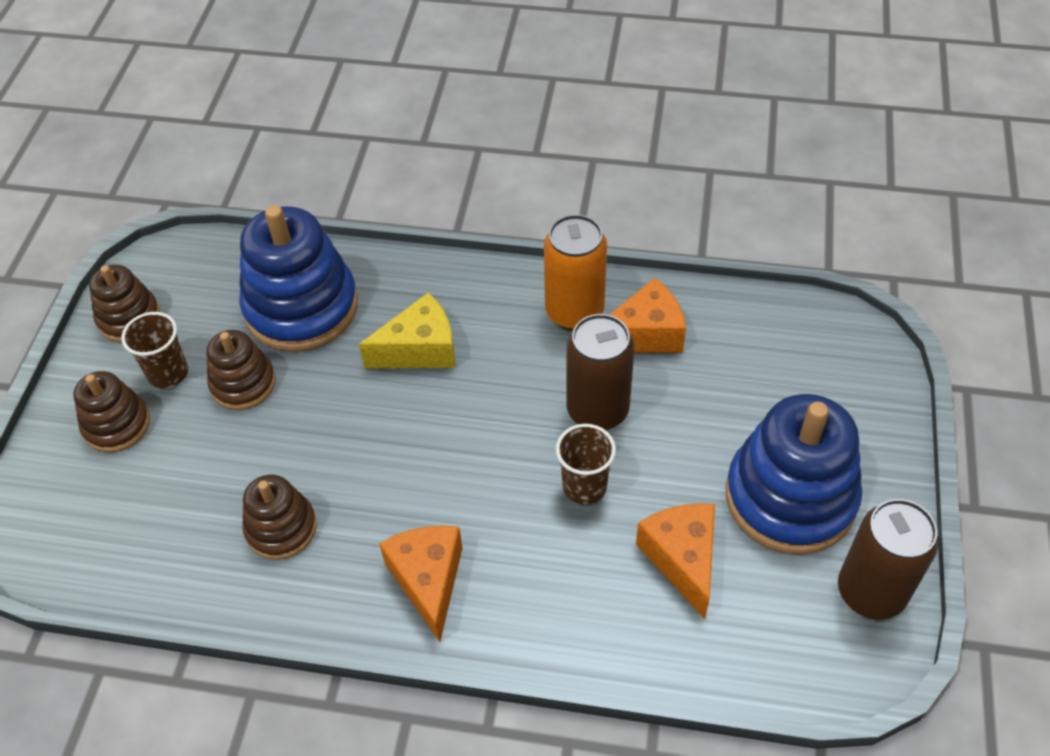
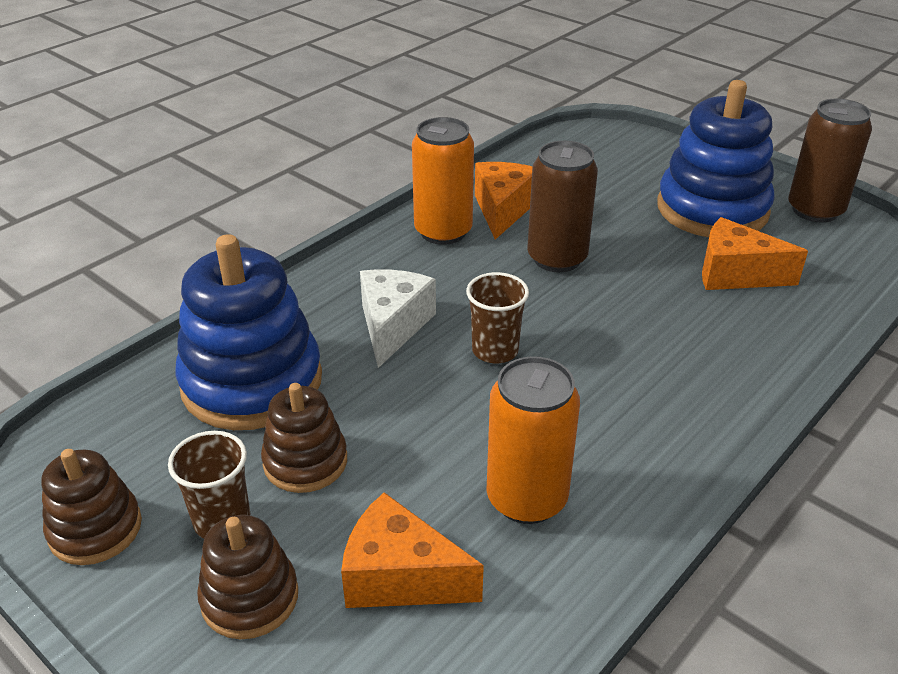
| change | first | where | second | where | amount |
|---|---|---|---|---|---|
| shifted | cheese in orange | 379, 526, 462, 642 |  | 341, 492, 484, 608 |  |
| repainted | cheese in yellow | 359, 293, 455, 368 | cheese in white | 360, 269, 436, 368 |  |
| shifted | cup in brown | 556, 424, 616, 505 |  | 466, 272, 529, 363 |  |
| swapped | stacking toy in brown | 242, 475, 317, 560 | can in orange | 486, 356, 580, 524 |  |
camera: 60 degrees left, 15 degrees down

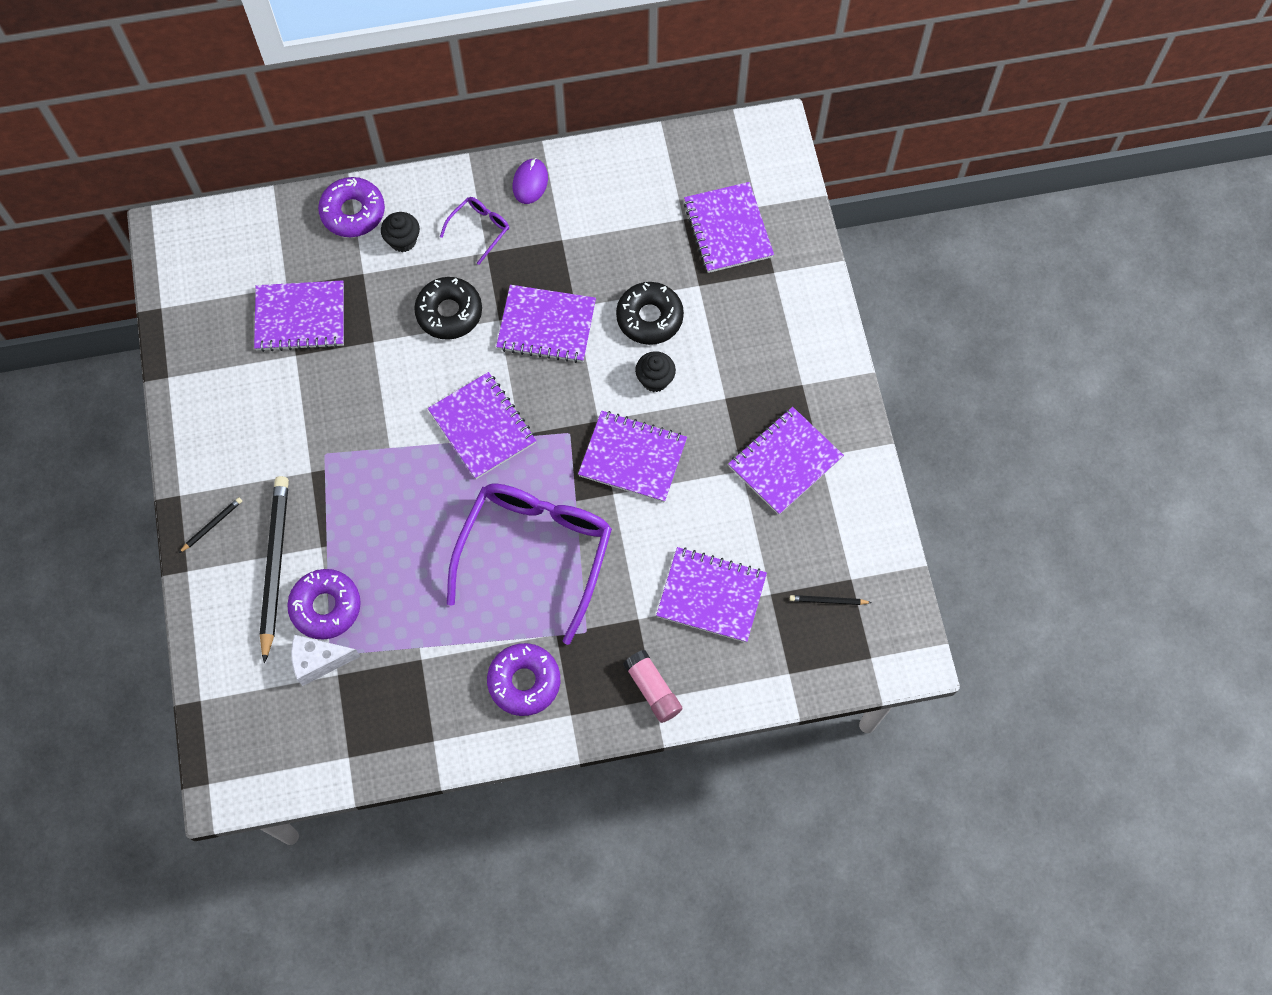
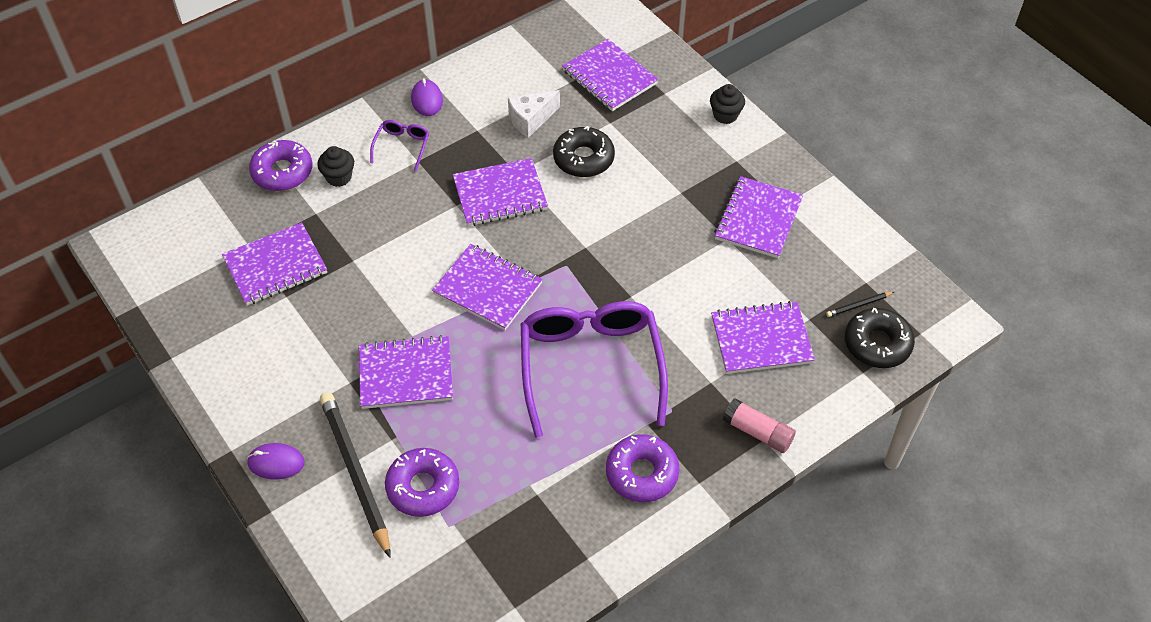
| change | first | where | second | where | amount |
|---|---|---|---|---|---|
| swapped | pencil in black | 179, 497, 242, 553 | mouse in purple | 247, 443, 305, 479 |  |
| shifted | notebook in purple | 578, 411, 687, 502 |  | 359, 335, 453, 409 |  |
| shifted | cheese in white | 291, 635, 361, 686 |  | 508, 90, 560, 138 |  |
| shifted | cupcake in black | 635, 351, 676, 392 |  | 710, 84, 745, 124 |  |
| shifted | donut in black | 414, 277, 482, 340 |  | 845, 308, 915, 368 |  |
camera: 25 degrees left, 15 degrees down

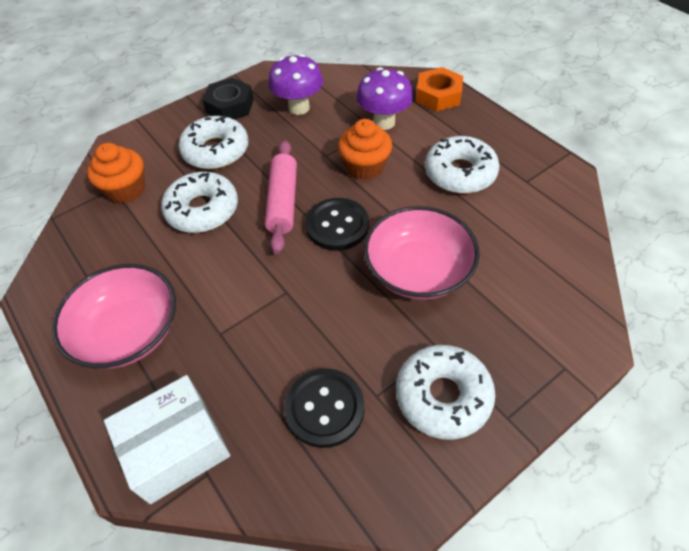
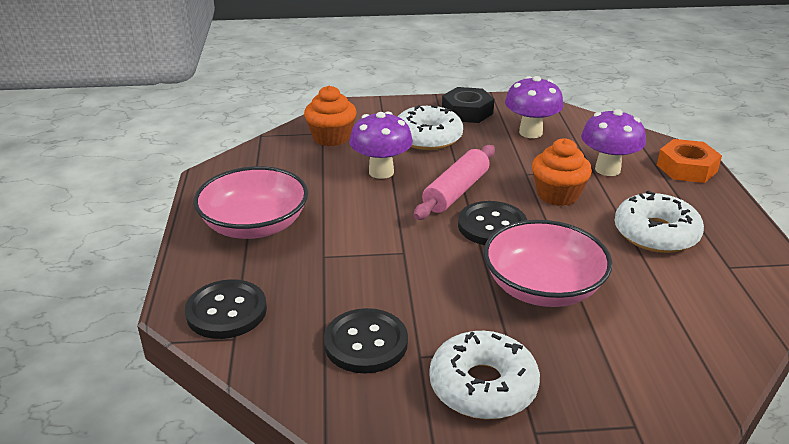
| change | first | where | second | where | amount |
|---|---|---|---|---|---|
| swapped | box in white | 104, 375, 230, 504 | button in black | 185, 279, 267, 339 |  |
| swapped | donut in white | 161, 172, 238, 233 | mushroom in purple | 349, 112, 413, 179 |  |
camera: 30 degrees right, 20 degrees down

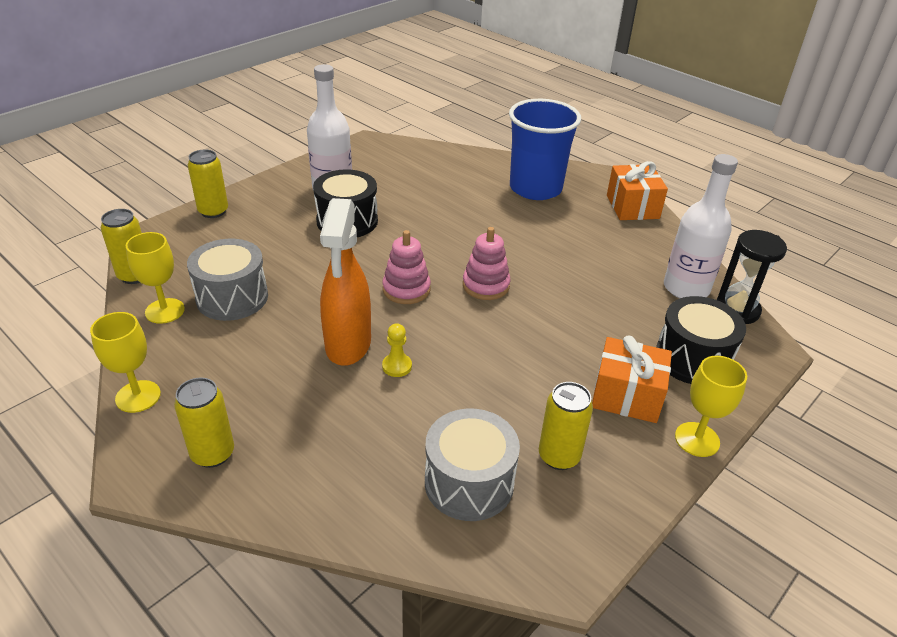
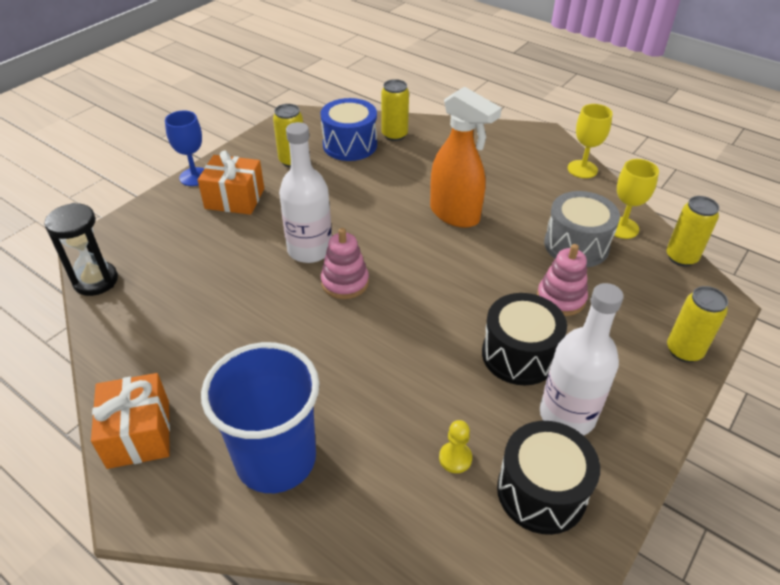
| change | first | where | second | where | amount |
|---|---|---|---|---|---|
| repainted | goblet in yellow | 675, 356, 747, 457 | goblet in blue | 165, 111, 204, 186 |  |
| shifted | bottle in white | 664, 154, 738, 298 |  | 279, 122, 332, 263 |  |
| repainted | drum in grey | 425, 408, 520, 521 | drum in blue | 320, 98, 377, 161 |  |
| shifted | can in yellow | 174, 377, 234, 468 |  | 381, 79, 409, 141 |  |
| rotated | spray bottle in orange | 320, 198, 371, 366 |  | 430, 87, 502, 228 | 135 degrees clockwise |
| shifted | pawn in yellow | 382, 323, 412, 377 |  | 439, 420, 472, 473 |  |
| shifted | drum in black | 656, 296, 746, 384 |  | 497, 421, 600, 535 |  |
| shifted | stacking toy in pink | 382, 230, 431, 304 |  | 537, 244, 588, 316 |  |
camera: 175 degrees right, 5 degrees up

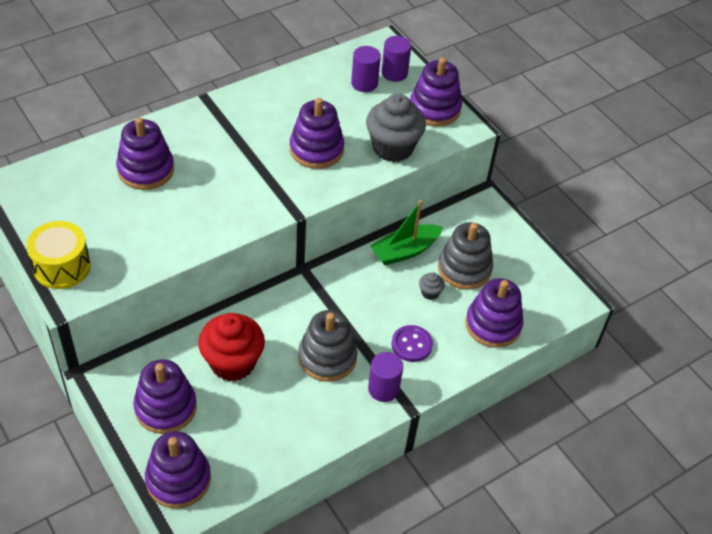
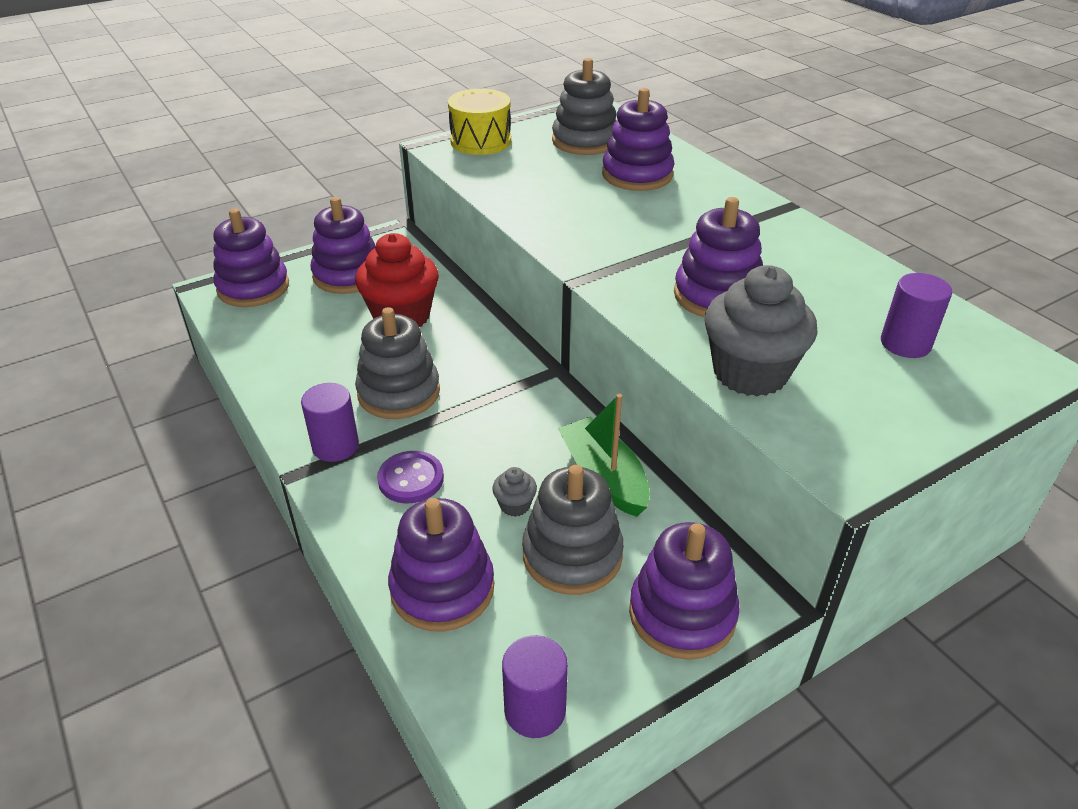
| change | first | where | second | where | amount |
|---|---|---|---|---|---|
| shifted | cylinder in purple | 381, 36, 411, 82 |  | 502, 635, 568, 738 |  |
| new |  |  | stacking toy in grey | 552, 58, 616, 155 |  |
| shifted | stacking toy in purple | 410, 58, 462, 126 |  | 629, 522, 740, 660 |  |
camera: 95 degrees right, 10 degrees down

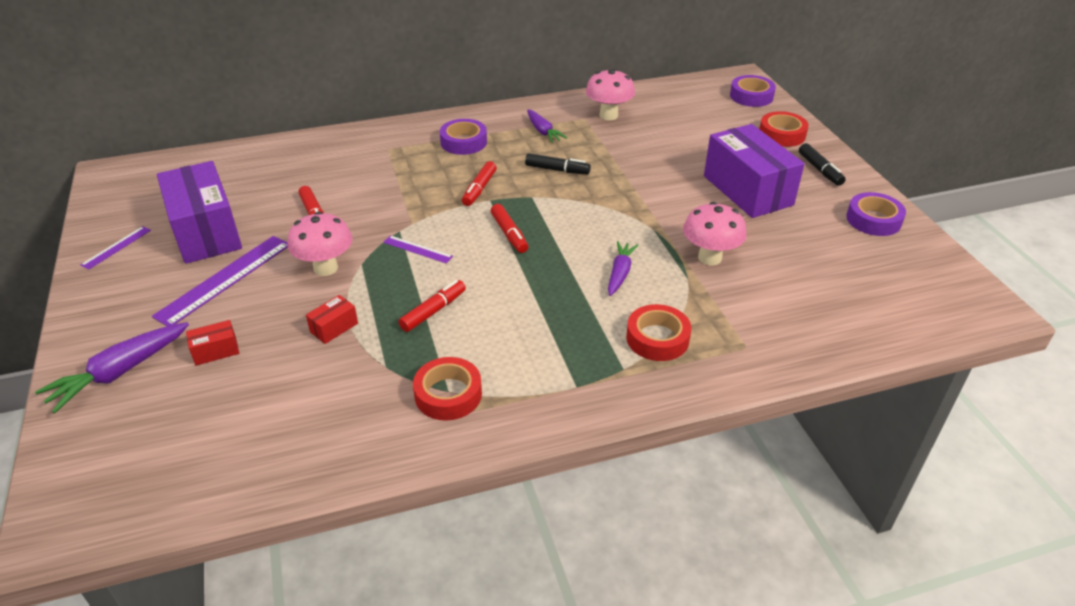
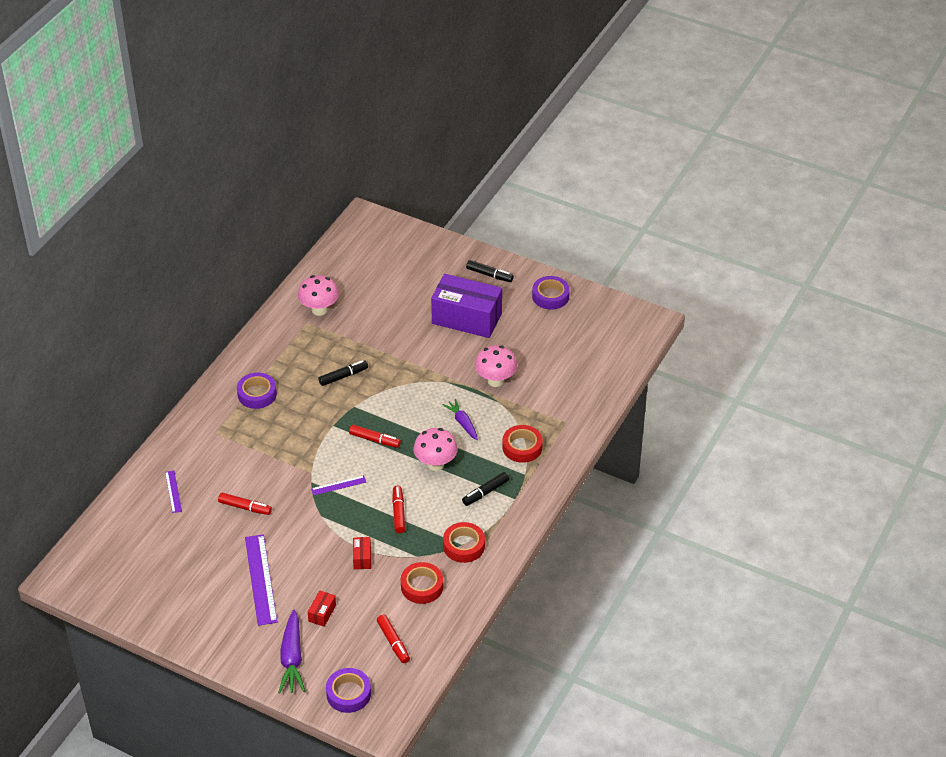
| change | first | where | second | where | amount |
|---|---|---|---|---|---|
| shifted | ruler in purple | 80, 226, 151, 270 |  | 165, 470, 182, 513 |  |
| shifted | tape in purple | 730, 75, 776, 107 |  | 326, 668, 371, 713 |  |
| shifted | marker in red | 462, 161, 497, 206 |  | 377, 615, 410, 663 |  |
| shifted | tape in red | 759, 111, 809, 147 |  | 401, 562, 443, 604 |  |
| shifted | mushroom in pink | 288, 211, 352, 276 |  | 413, 428, 458, 471 |  |
| new |  |  | marker in black | 462, 472, 509, 506 |  |
| gone | box in purple | 157, 161, 242, 264 |  |  |  |
| gone | carrot in purple | 527, 109, 567, 143 |  |  |  |
camera: 45 degrees left, 5 degrees up

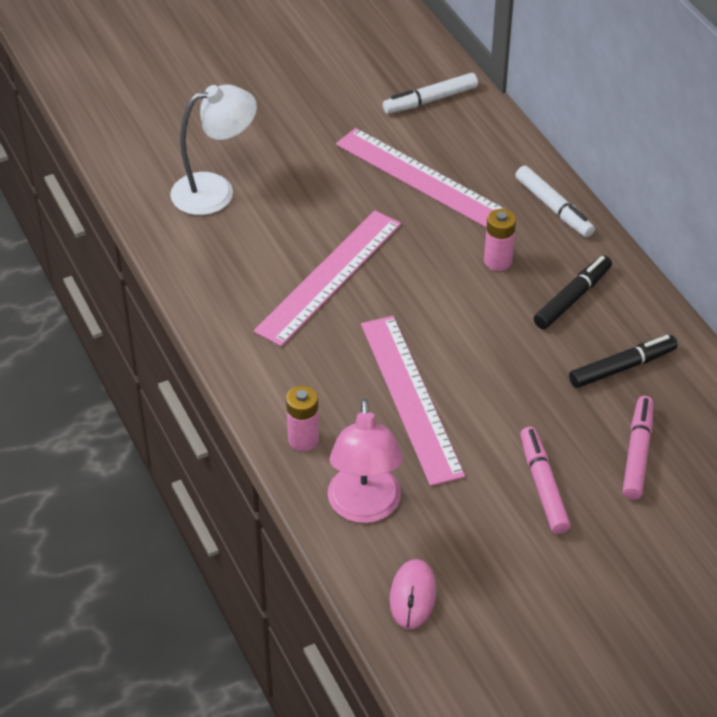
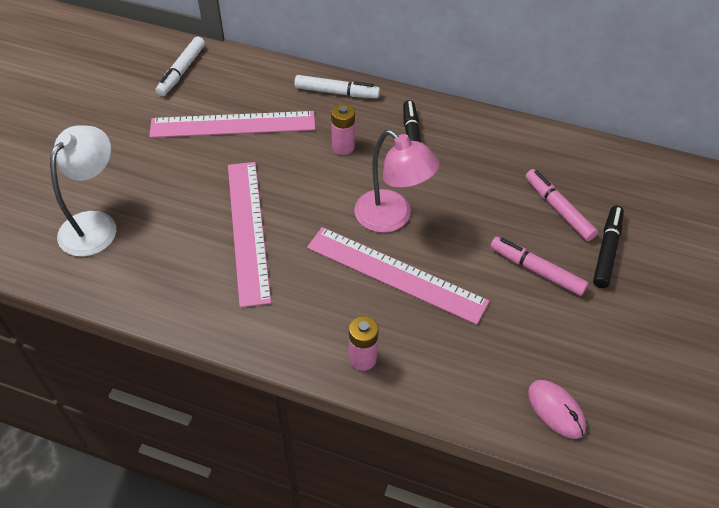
| change | first | where | second | where | amount |
|---|---|---|---|---|---|
| shifted | lamp in pink | 328, 399, 403, 523 |  | 354, 130, 440, 233 |  |
| shifted | marker in black | 569, 335, 678, 388 |  | 593, 206, 624, 288 |  |
camera: 45 degrees left, 5 degrees up

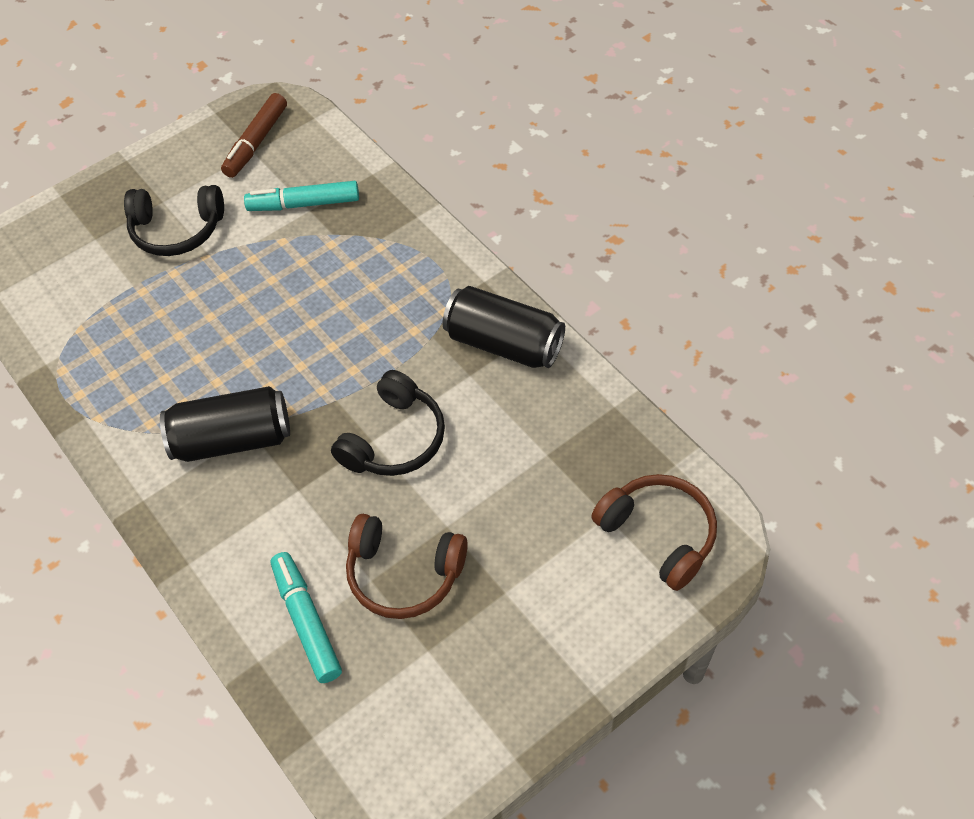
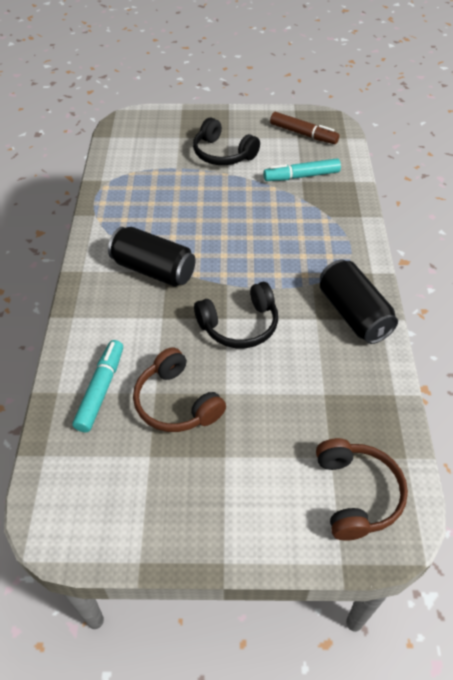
| change | first | where | second | where | amount |
|---|---|---|---|---|---|
| rotated | marker in turquoise | 244, 181, 359, 211 |  | 263, 158, 341, 181 | 45 degrees counterclockwise |
| rotated | marker in brown | 221, 93, 287, 178 |  | 270, 112, 339, 144 | 120 degrees counterclockwise |
camera: 35 degrees right, 5 degrees down

